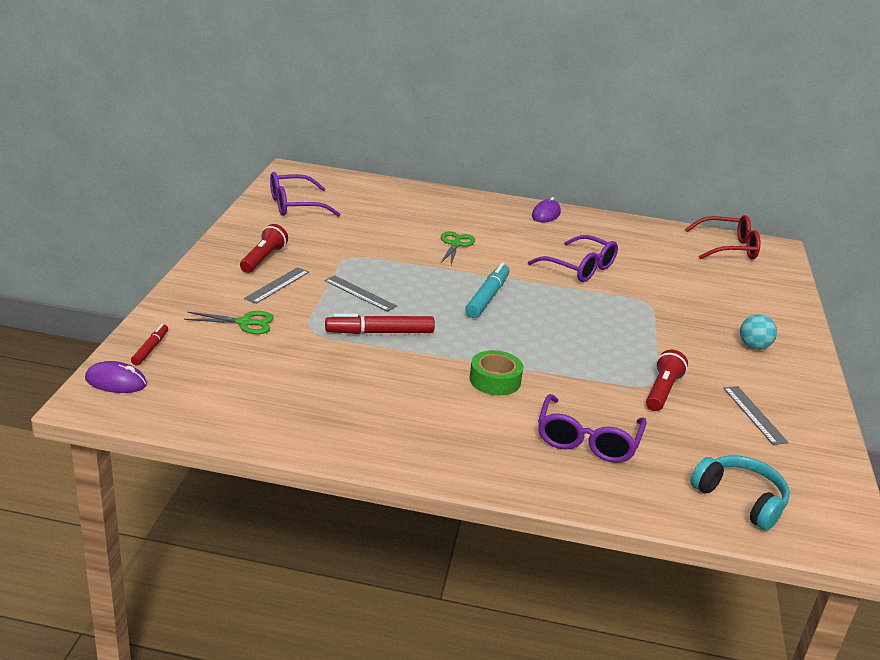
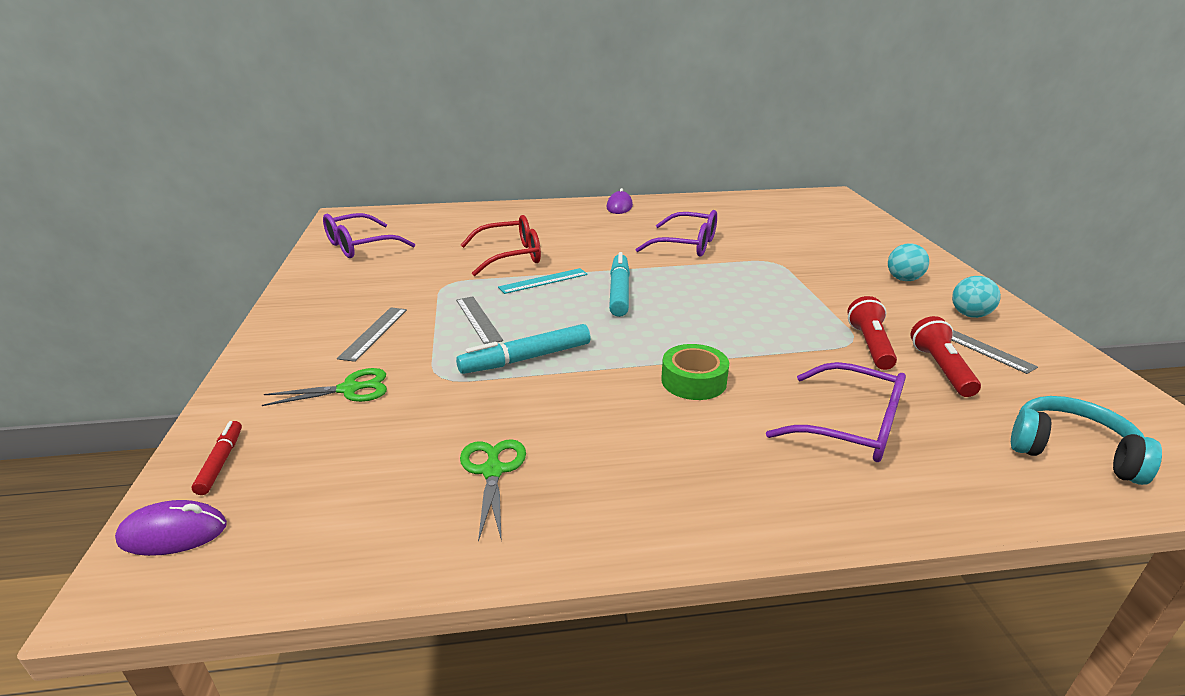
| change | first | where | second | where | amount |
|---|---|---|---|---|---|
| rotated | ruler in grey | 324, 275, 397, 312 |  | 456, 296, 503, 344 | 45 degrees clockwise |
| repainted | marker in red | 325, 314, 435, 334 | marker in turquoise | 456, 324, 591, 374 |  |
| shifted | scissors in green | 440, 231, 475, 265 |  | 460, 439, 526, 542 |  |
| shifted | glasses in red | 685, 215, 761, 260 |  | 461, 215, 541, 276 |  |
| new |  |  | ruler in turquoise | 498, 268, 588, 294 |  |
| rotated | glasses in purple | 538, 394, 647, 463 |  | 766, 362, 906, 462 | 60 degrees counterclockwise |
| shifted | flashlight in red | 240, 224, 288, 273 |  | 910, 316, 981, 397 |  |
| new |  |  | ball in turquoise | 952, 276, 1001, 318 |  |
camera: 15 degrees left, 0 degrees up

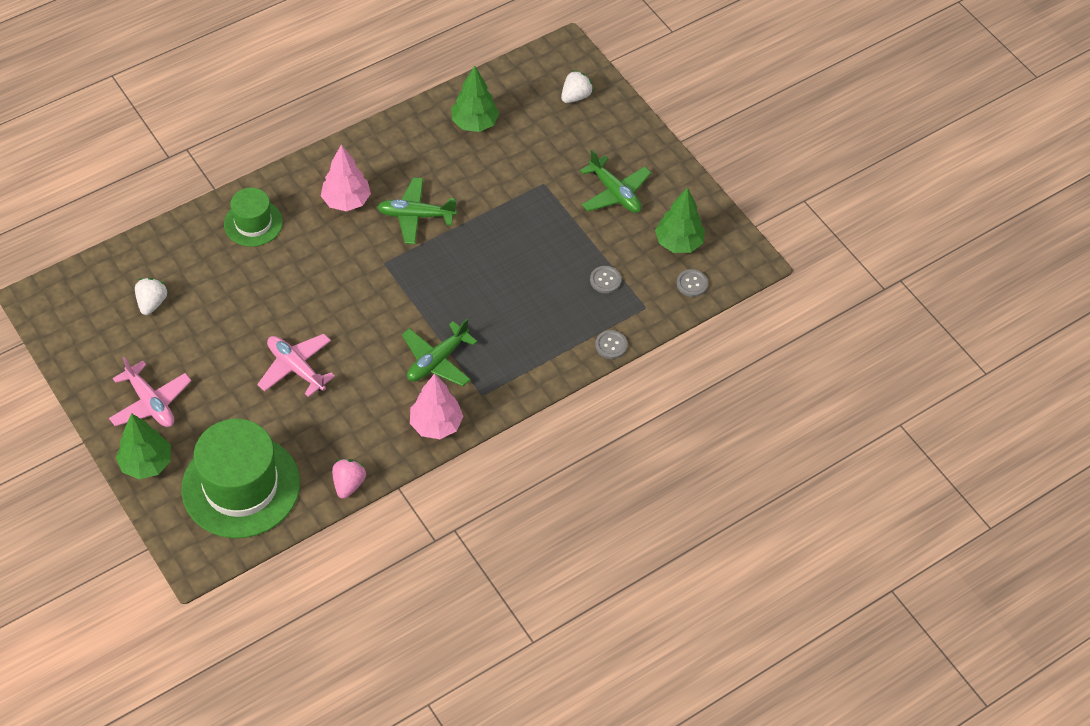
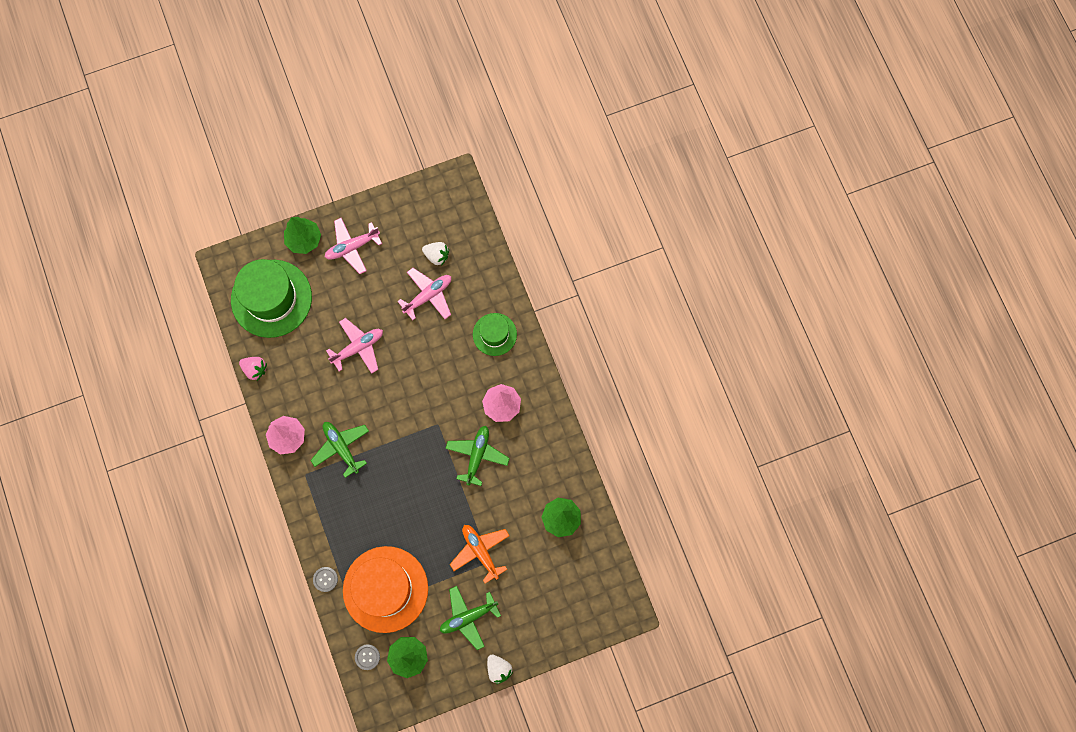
| change | first | where | second | where | amount |
|---|---|---|---|---|---|
| swapped | button in grey | 590, 266, 622, 293 | hat in orange | 343, 546, 428, 633 |  |
| new |  |  | plane in pink | 397, 268, 451, 320 |  |
| new |  |  | plane in orange | 450, 525, 510, 584 |  |
| shifted | strawberry in white | 561, 70, 593, 103 |  | 487, 655, 513, 684 |  |
camera: 105 degrees right, 20 degrees up

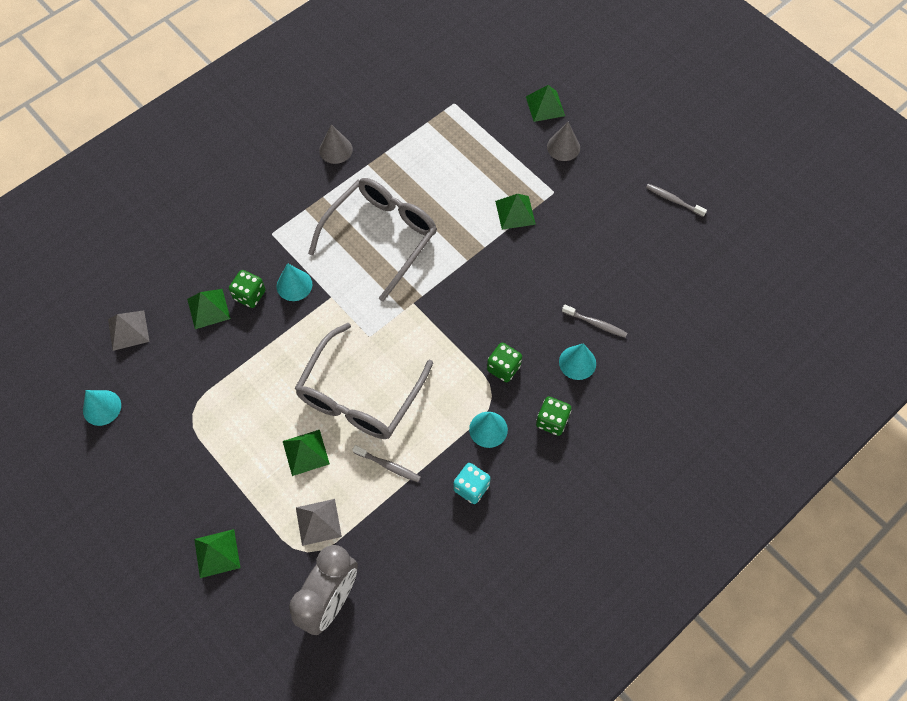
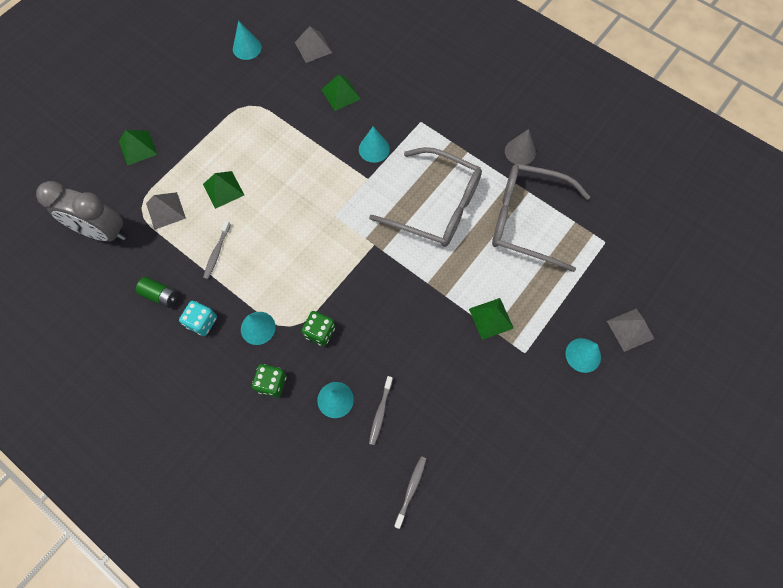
| change | first | where | second | where | amount |
|---|---|---|---|---|---|
| new |  |  | battery in green | 136, 277, 178, 308 |  |
| shifted | toothbrush in grey | 646, 184, 707, 217 |  | 394, 456, 426, 529 |  |
| shifted | glasses in grey | 295, 323, 433, 439 |  | 492, 163, 590, 272 |  |
| repainted | cone in grey | 547, 122, 580, 161 | cone in turquoise | 566, 338, 601, 373 |  |
| repainted | pyramid in green | 526, 85, 565, 122 | pyramid in grey | 607, 308, 654, 352 |  |
| gone | dice in green | 229, 270, 266, 308 |  |  |  |
camera: 80 degrees right, 5 degrees up

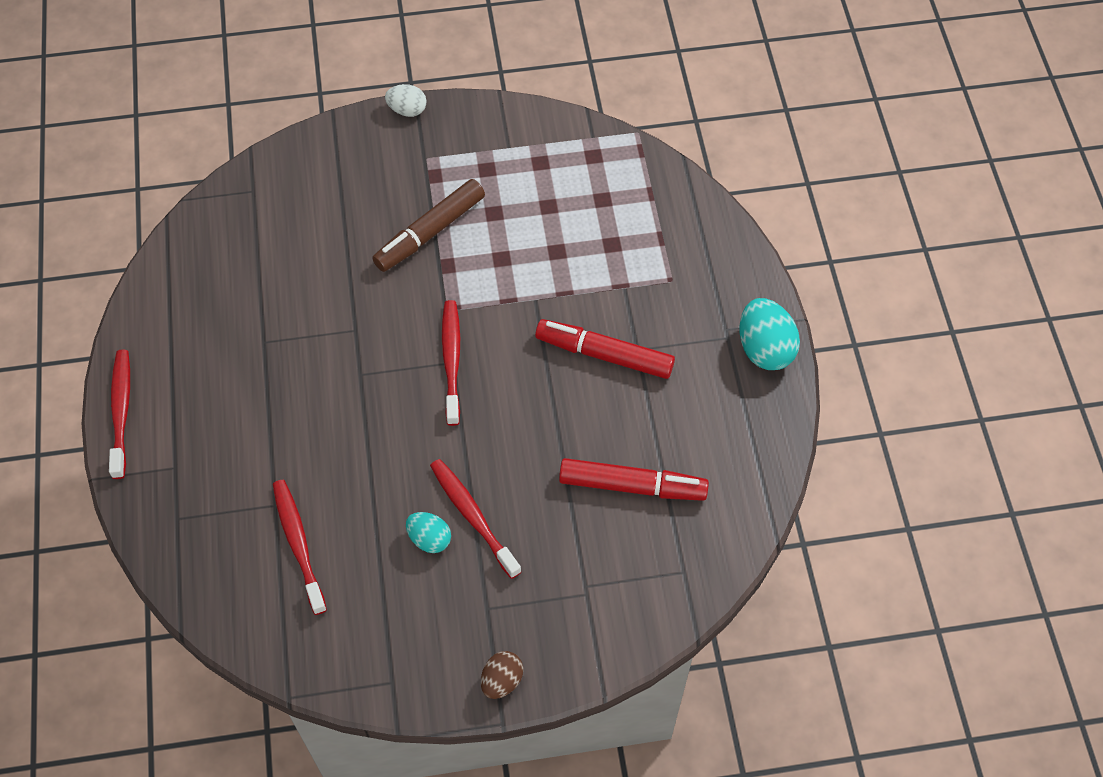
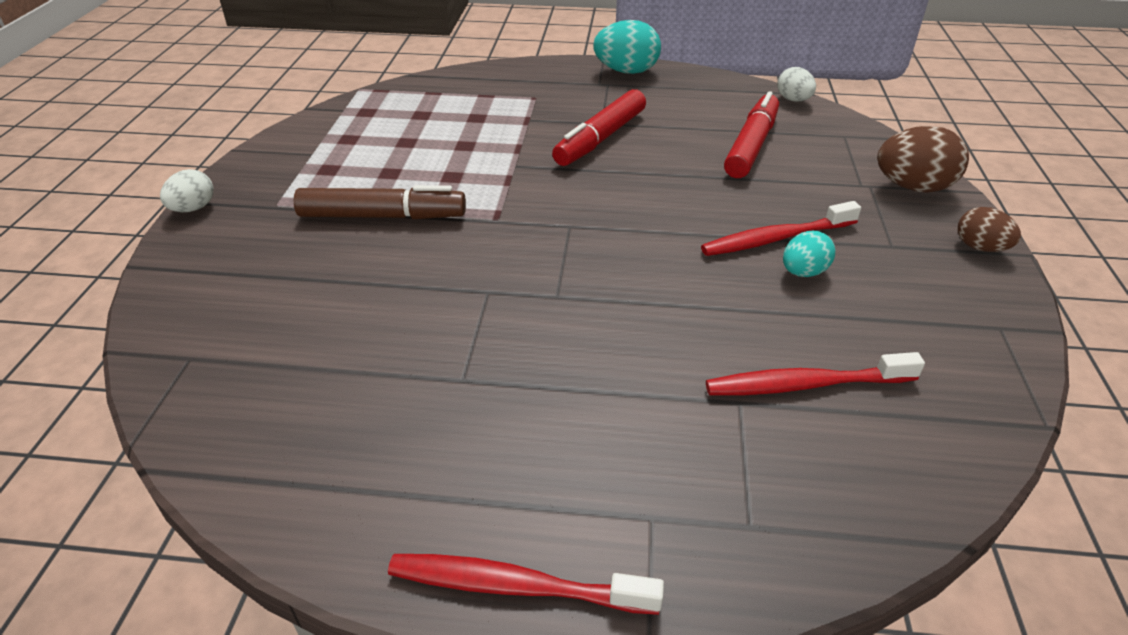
| change | first | where | second | where | amount |
|---|---|---|---|---|---|
| rotated | marker in brown | 372, 179, 485, 272 |  | 294, 185, 466, 219 | 60 degrees counterclockwise |
| new |  |  | egg in white | 777, 67, 816, 102 |  |
| new |  |  | egg in brown | 877, 126, 969, 193 |  |
| gone | toothbrush in red | 442, 300, 460, 426 |  |  |  |
camera: 75 degrees left, 20 degrees down

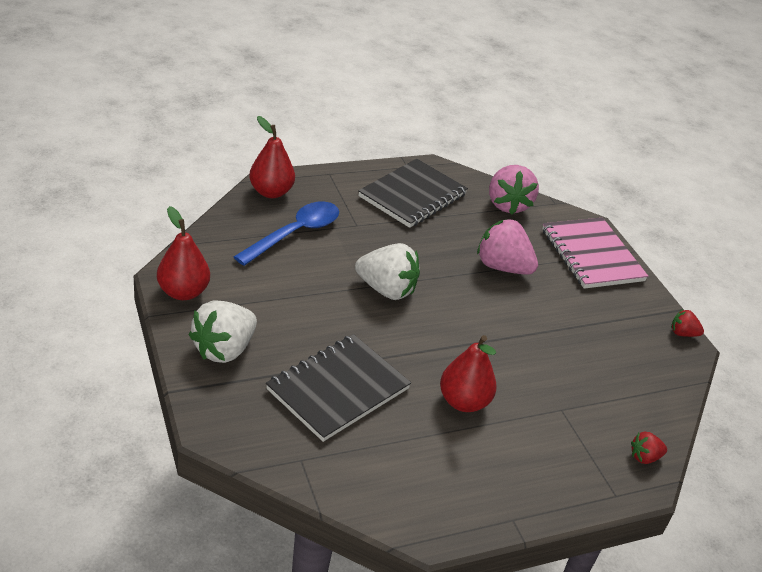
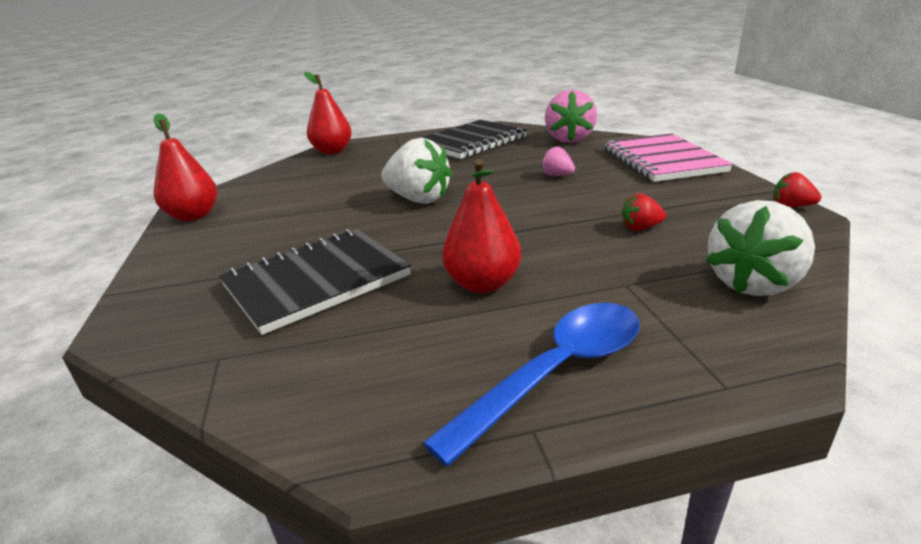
| change | first | where | second | where | amount |
|---|---|---|---|---|---|
| shifted | spoon in blue | 234, 202, 339, 266 |  | 423, 303, 640, 466 |  |
| scaled | strawberry in pink | 477, 219, 538, 275 |  | 541, 146, 575, 176 | x0.50 |
| shifted | strawberry in red | 631, 432, 667, 464 |  | 622, 193, 666, 231 |  |
| shifted | strawberry in white | 189, 301, 257, 363 |  | 706, 200, 815, 296 |  |
camera: 15 degrees right, 10 degrees down

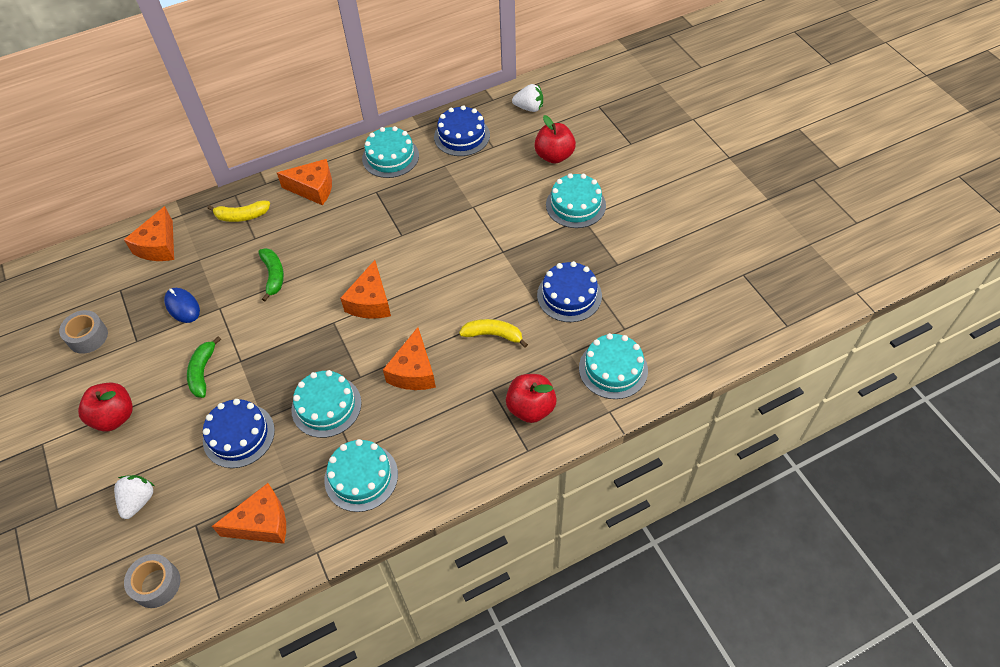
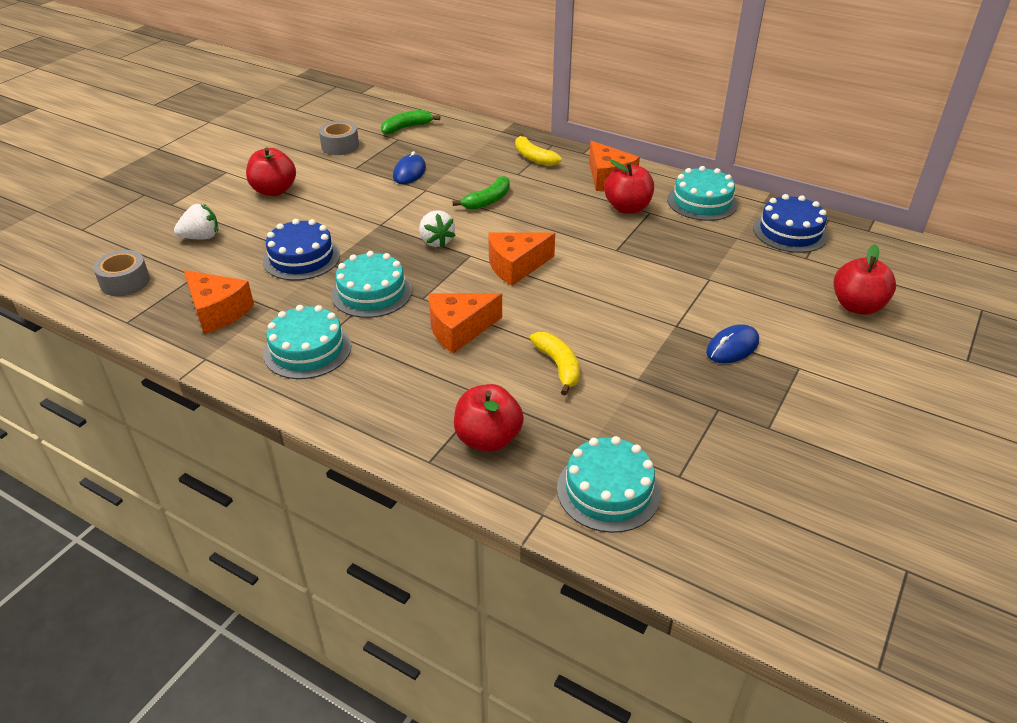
| change | first | where | second | where | amount |
|---|---|---|---|---|---|
| shifted | banana in green | 187, 336, 221, 398 |  | 381, 110, 440, 134 |  |
| shifted | strawberry in white | 512, 84, 543, 112 |  | 419, 210, 456, 248 |  |
| new |  |  | apple in red | 604, 160, 654, 214 |  |
| new |  |  | mouse in blue | 706, 324, 759, 363 |  |
| gone | cheese in orange | 124, 206, 174, 261 |  |  |  |
| gone | cake in blue | 537, 261, 602, 322 |  |  |  |
| gone | cake in turquoise | 546, 173, 606, 228 |  |  |  |
camera: 55 degrees right, 15 degrees down

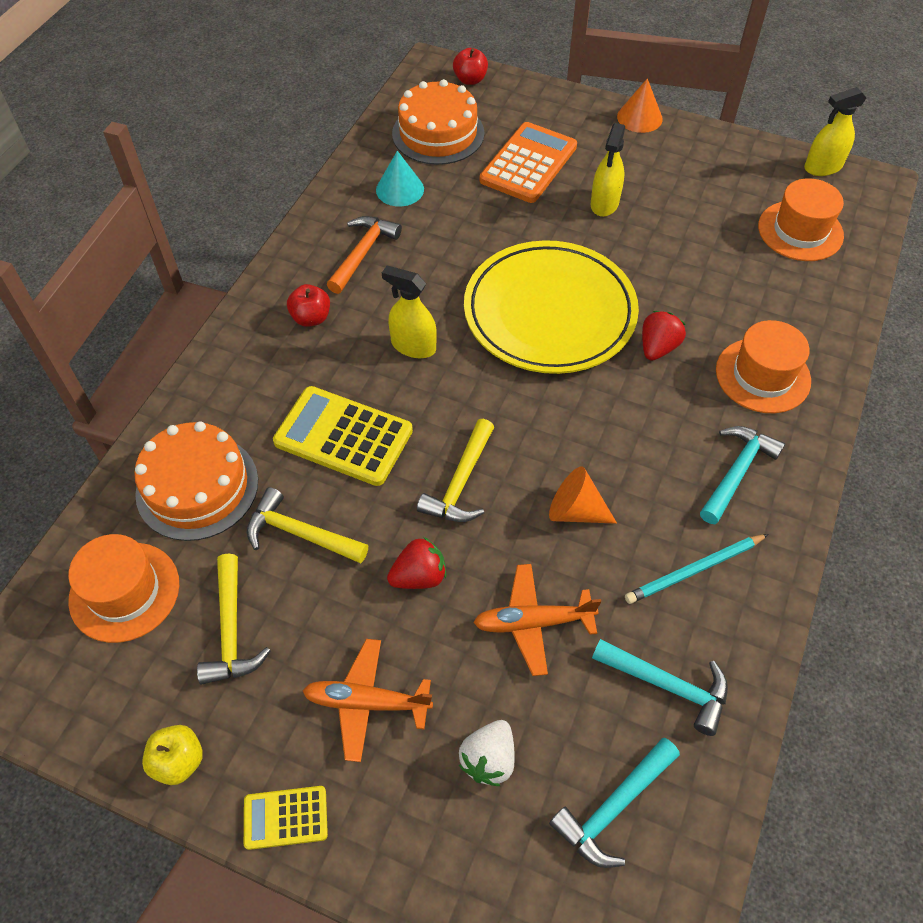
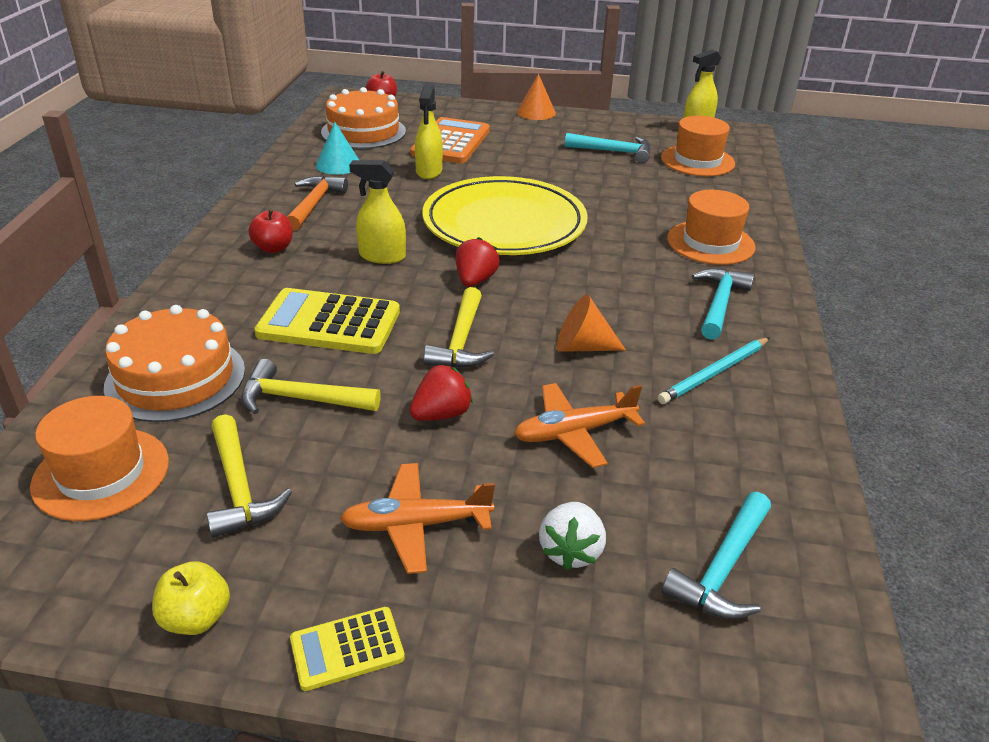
| change | first | where | second | where | amount |
|---|---|---|---|---|---|
| shifted | spray bottle in yellow | 591, 123, 625, 217 |  | 415, 85, 443, 179 |  |
| shifted | strawberry in red | 642, 311, 686, 361 |  | 456, 237, 500, 287 |  |
| shifted | hammer in turquoise | 592, 639, 728, 736 |  | 565, 133, 651, 163 |  |
camera: 15 degrees left, 20 degrees down

